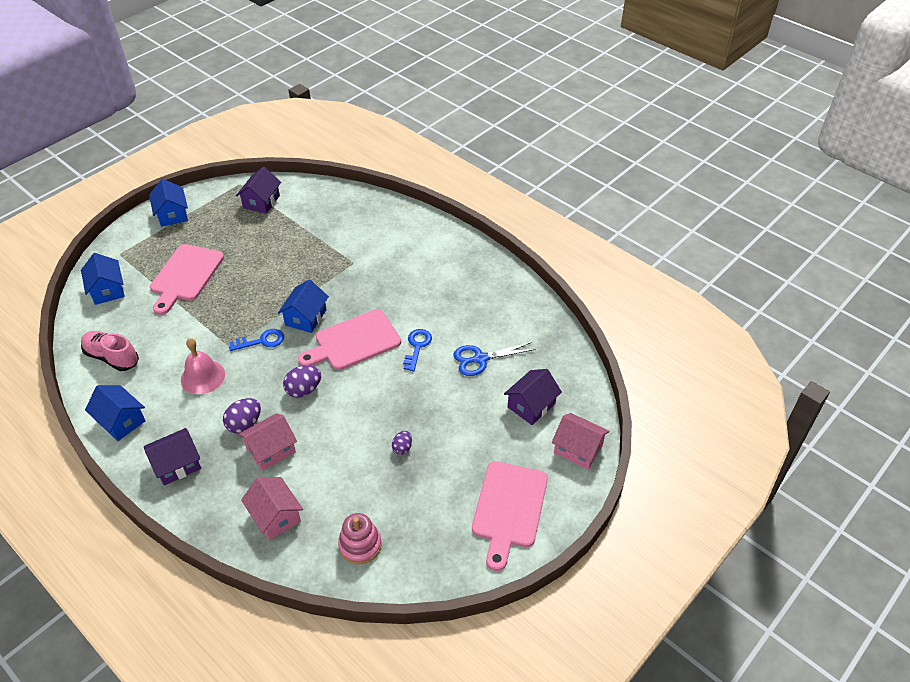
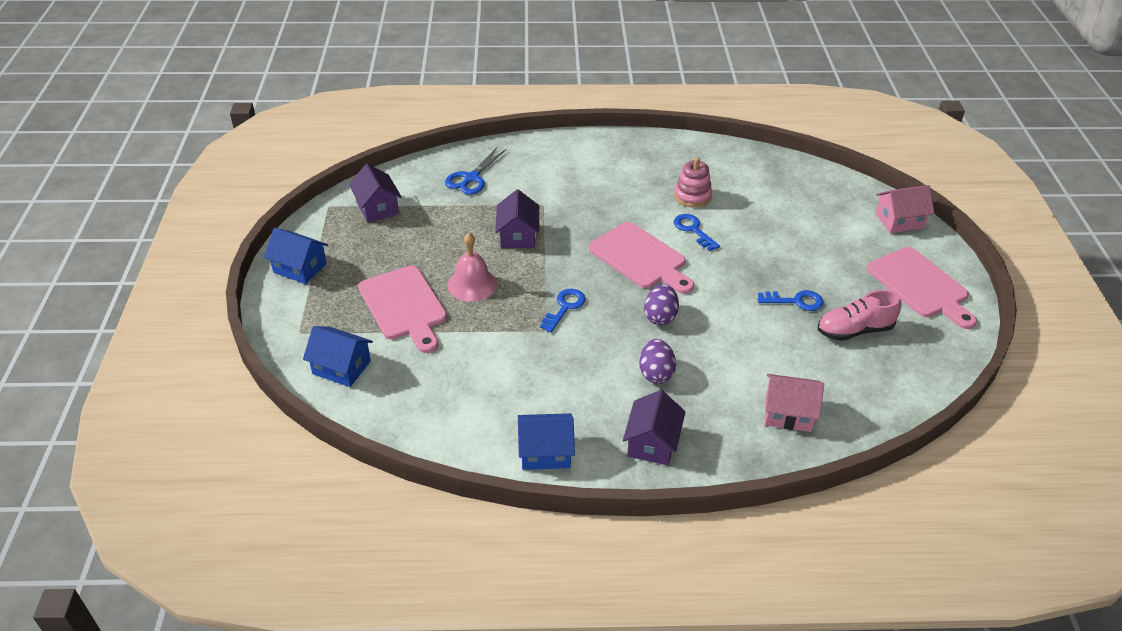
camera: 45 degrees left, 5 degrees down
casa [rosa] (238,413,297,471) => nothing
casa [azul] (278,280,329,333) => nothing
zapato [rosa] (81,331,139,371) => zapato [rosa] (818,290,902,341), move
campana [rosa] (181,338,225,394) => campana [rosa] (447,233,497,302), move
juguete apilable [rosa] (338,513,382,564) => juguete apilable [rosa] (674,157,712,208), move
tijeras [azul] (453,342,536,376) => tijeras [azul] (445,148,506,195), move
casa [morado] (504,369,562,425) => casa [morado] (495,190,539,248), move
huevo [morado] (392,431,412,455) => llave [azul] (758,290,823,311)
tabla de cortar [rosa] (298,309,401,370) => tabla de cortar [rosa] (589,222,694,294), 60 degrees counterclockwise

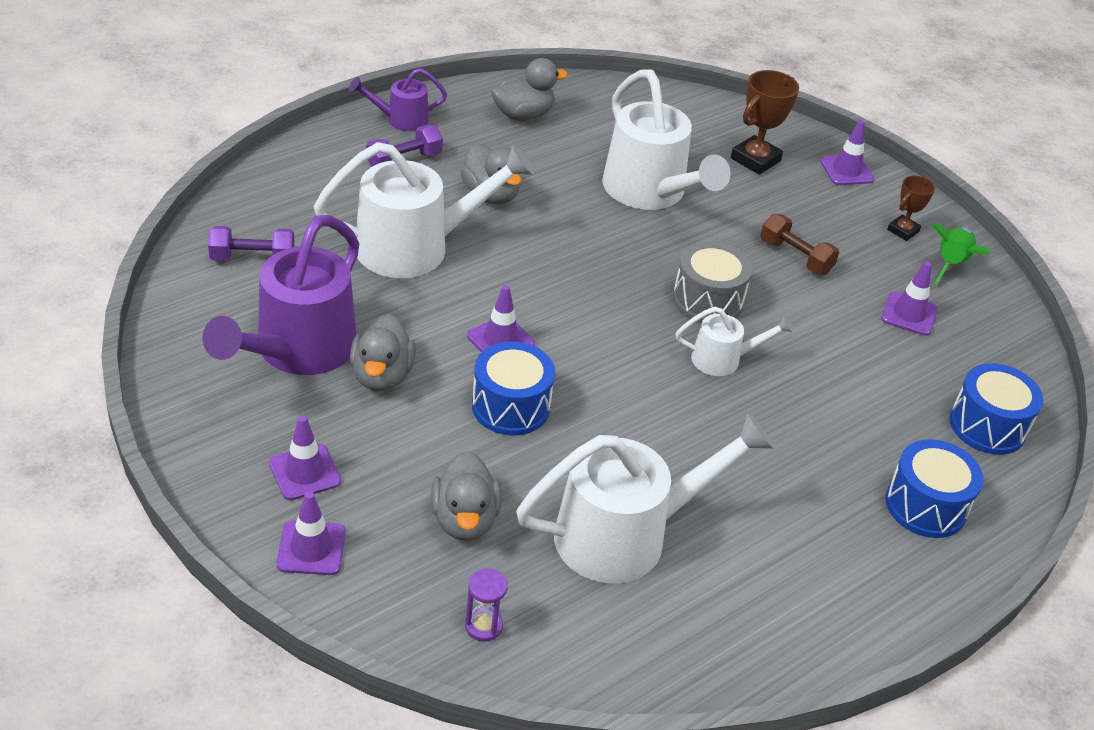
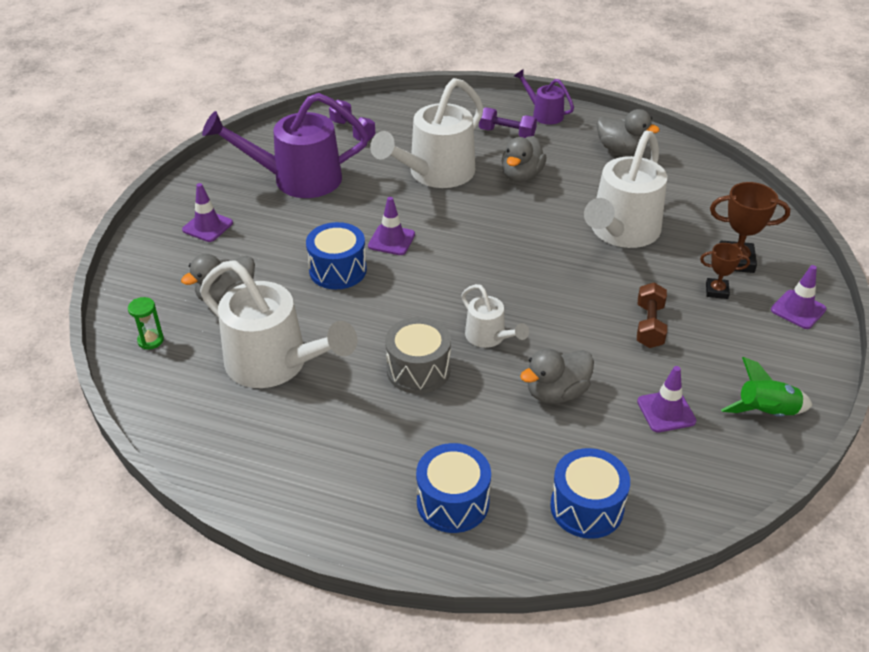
camera: 60 degrees right, 0 degrees up
cono de tráfico [morado] (276,491,346,575) => nothing
pato [gris] (350,314,416,391) => pato [gris] (520,348,594,404), move
tambor [gris] (673,241,752,323) => tambor [gris] (385,317,451,394), move
trofeo [marrón] (887,176,935,241) => trofeo [marrón] (700,243,750,299), move
reloj de arena [morado] (465,568,508,642) => reloj de arena [verde] (128,297,164,349)
regadera [blanco] (313,142,535,278) => regadera [blanco] (370,78,484,188), 90 degrees clockwise

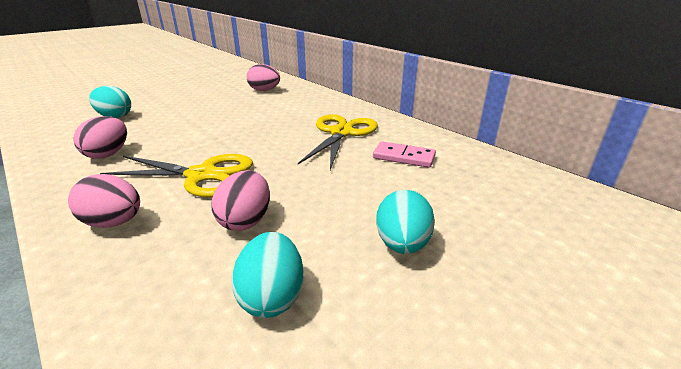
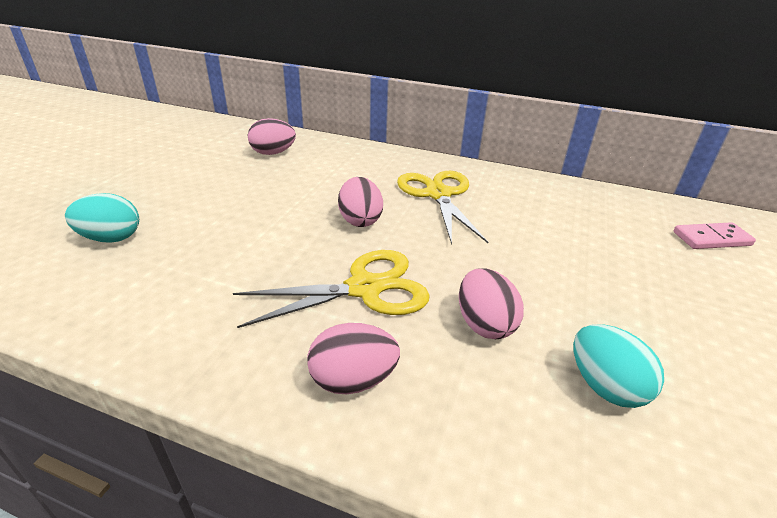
camera: 30 degrees left, 5 degrees up
huevo [turquesa] (376,190,435,254) => nothing
huevo [rosa] (74,116,127,159) => huevo [rosa] (338,177,383,227), move
ficha de dominó [rosa] (373,141,436,168) => ficha de dominó [rosa] (674,222,756,249), move

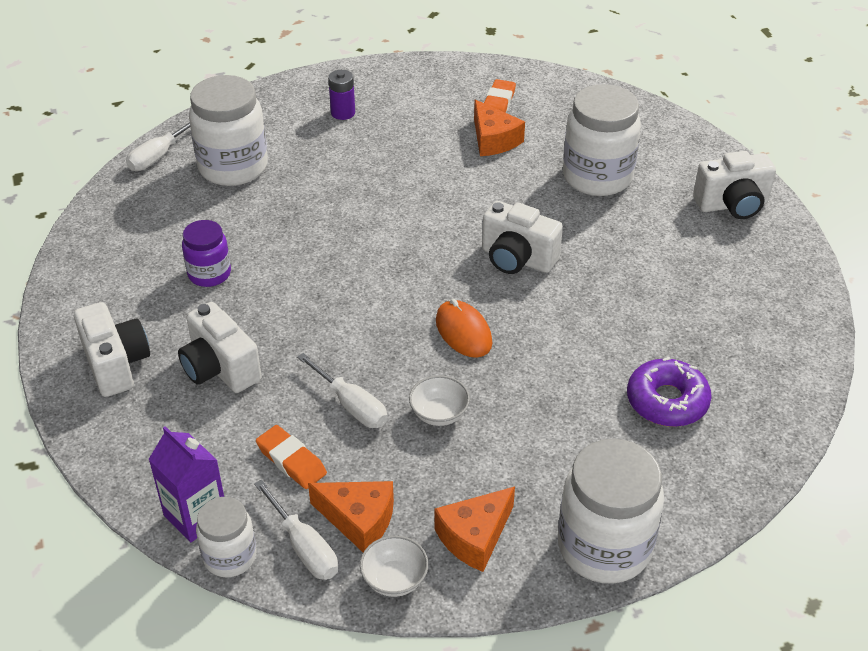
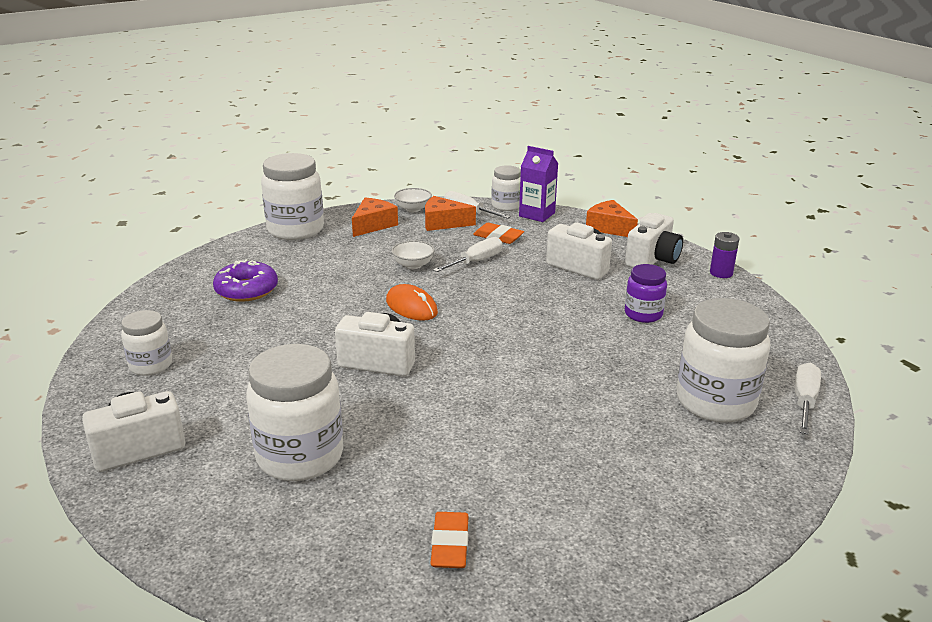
camera: 165 degrees right, 15 degrees down
nothing => tarro [blanco] (121,310,172,376)
pila [morado] (328,70,355,120) => pila [morado] (710,232,740,278), move
queso [naranja] (474,100,525,156) => queso [naranja] (586,200,638,237), move
cámara [blanco] (74,302,150,397) => cámara [blanco] (625,213,683,268), 105 degrees counterclockwise
destornillador [blanco] (297,353,388,428) => destornillador [blanco] (433,237,502,272), 105 degrees clockwise

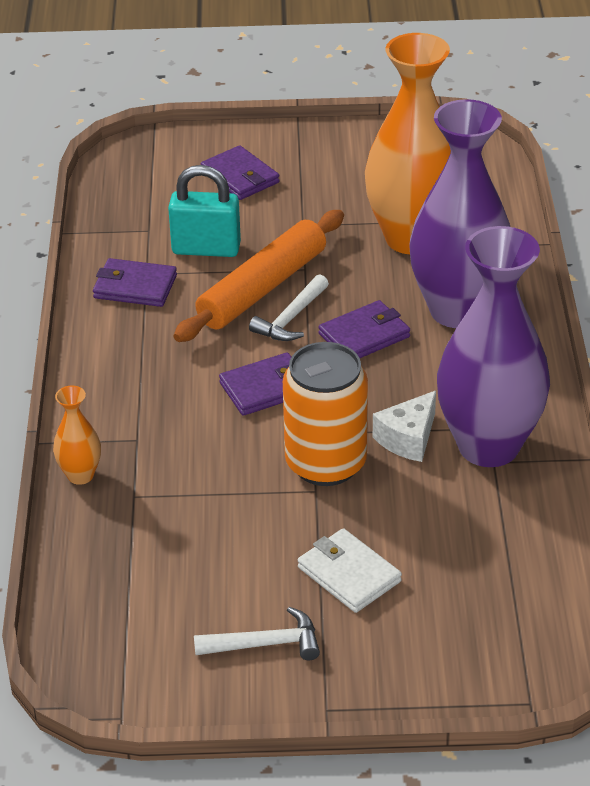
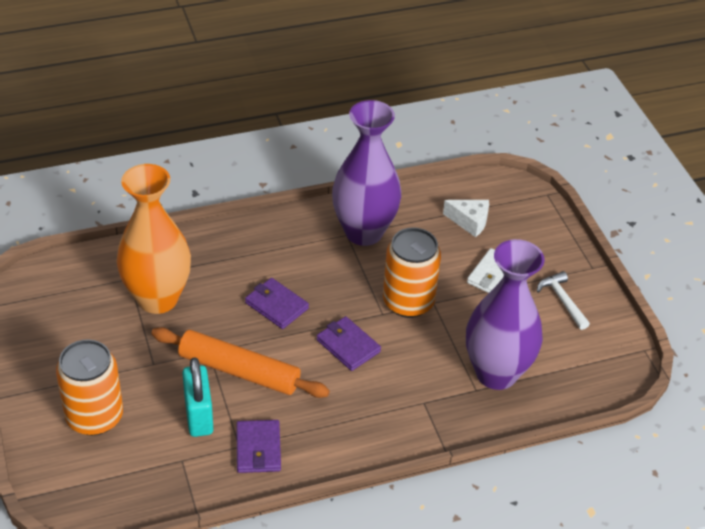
camera: 110 degrees left, 5 degrees up
florero [naranja] (53,386,101,485) => nothing
martillo [blanco] (249,274,329,341) => nothing
queso [blanco] (373,391,436,462) => queso [blanco] (443,200,489,237), move
florero [morado] (409,99,510,328) => florero [morado] (466,239,545,390), move
cartera [morado] (201,145,280,200) => lata [naranja] (56,339,123,436)

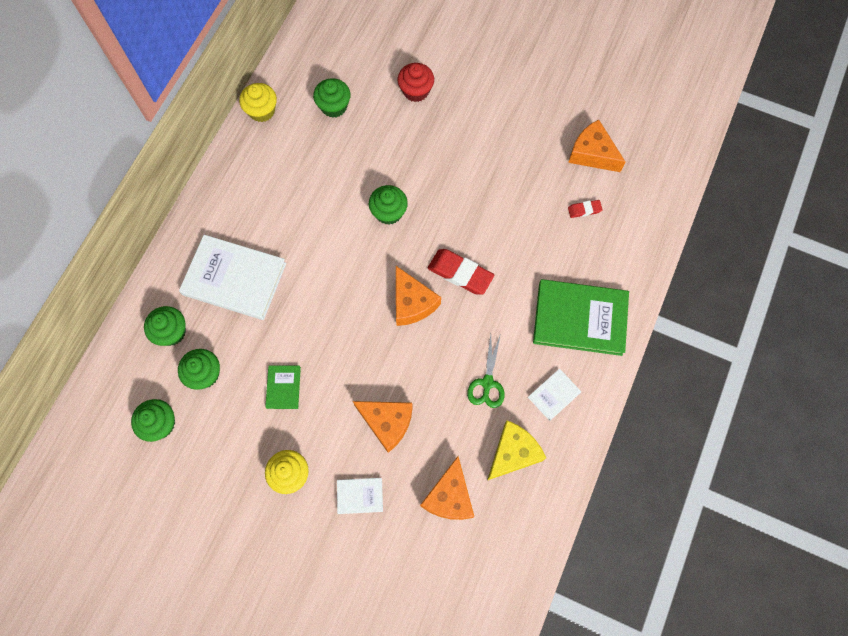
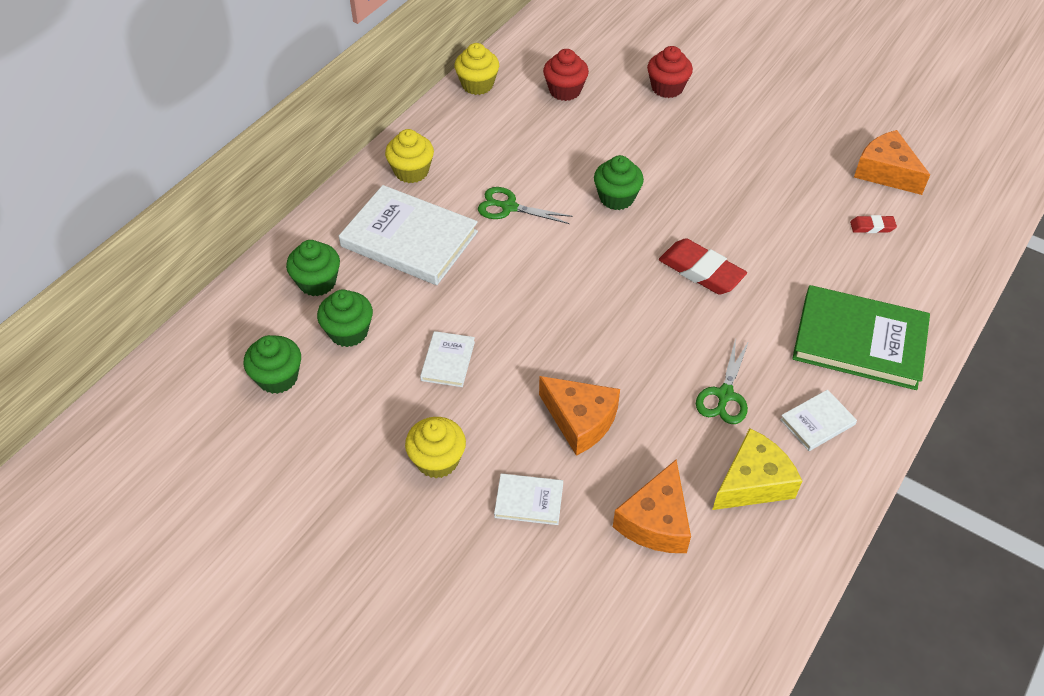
camera: 10 degrees right, 20 degrees down
queso [naranja] (396,266,441,326) => nothing
nothing => magdalena [amarillo] (385,129,434,183)
nothing => tijeras [verde] (478,187,573,224)
libro [verde] (265,365,301,409) => libro [blanco] (420,331,475,387)
magdalena [verde] (313,78,351,118) => magdalena [rojo] (543,49,589,101)

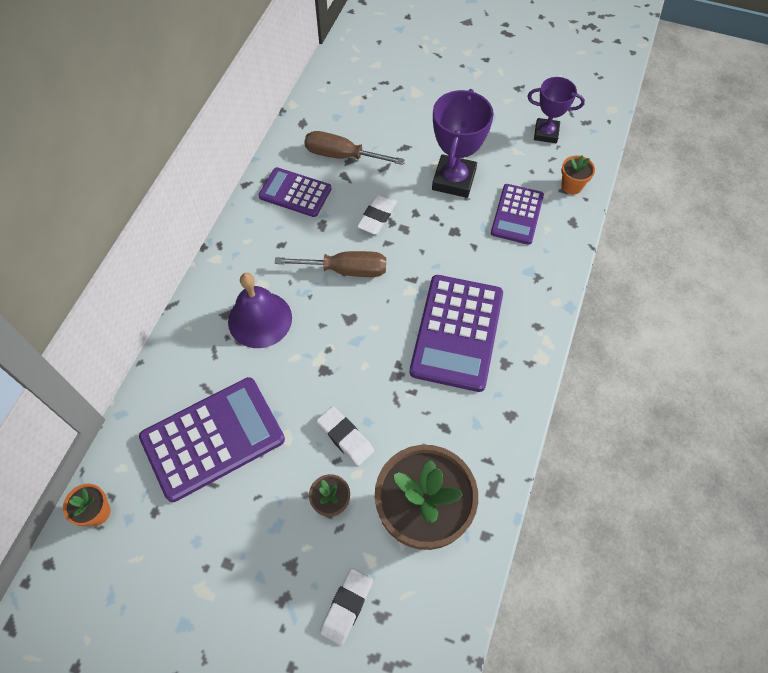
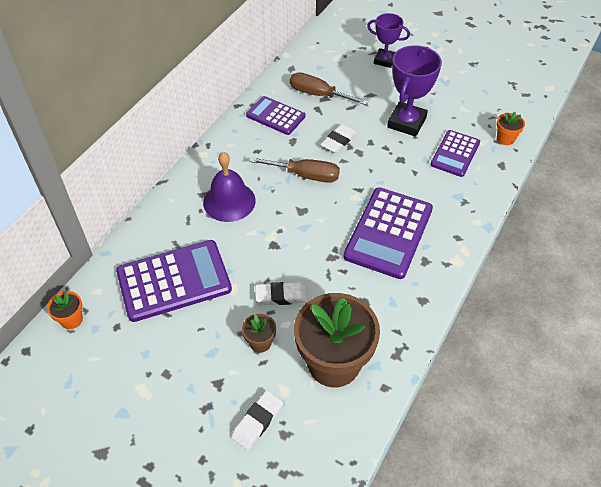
camera: 10 degrees right, 10 degrees down
trofeo [morado] (527,77,585,143) => trofeo [morado] (367,13,410,68), move
goma de borrar [blanco] (317,406,374,466) => goma de borrar [blanco] (255,282,308,305), 60 degrees counterclockwise

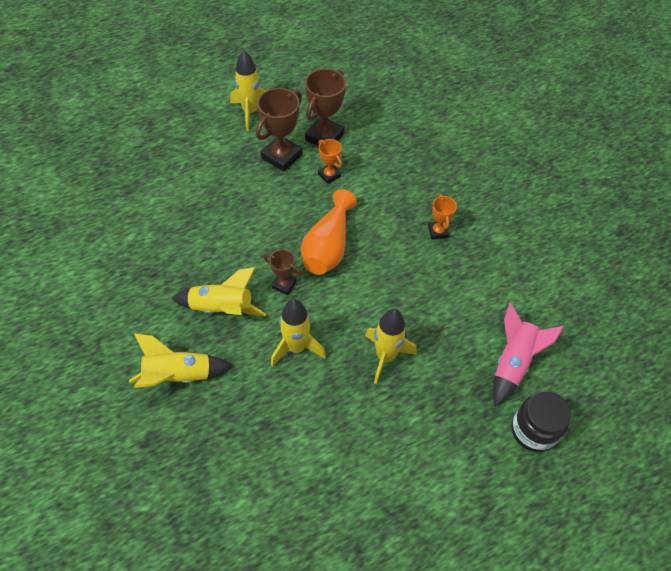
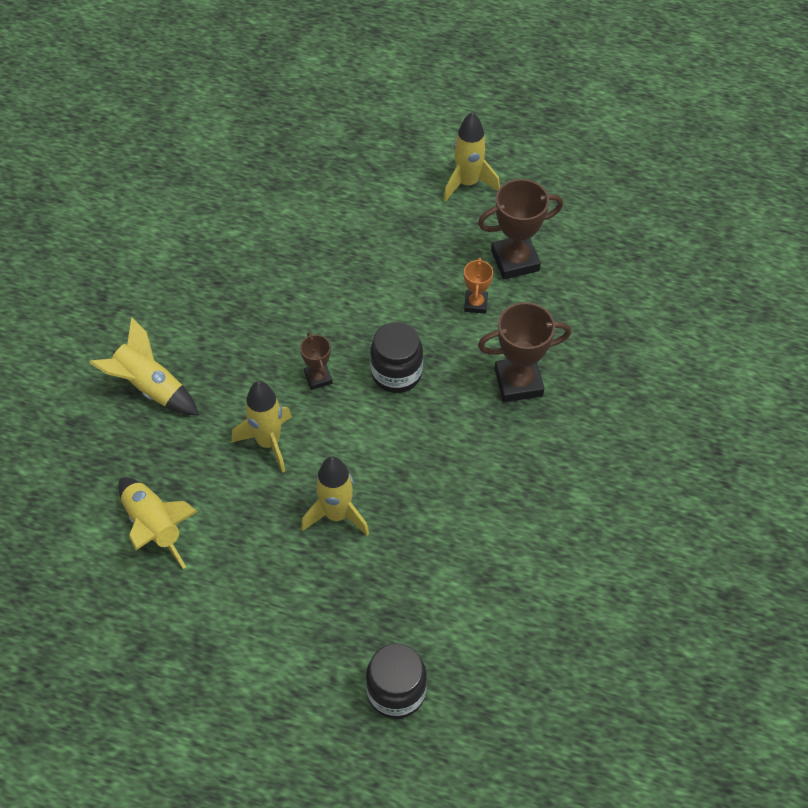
camera: 45 degrees right, 0 degrees up
trofeo [naranja] (428,194,457,239) => nothing
cohete [rosa] (493,303,564,406) => nothing
cohete [amarillo] (172,267,266,316) => cohete [amarillo] (118,477,198,569), move
trofeo [marrón] (256,88,302,172) => trofeo [marrón] (478,302,571,402), move
florero [naranja] (301,189,357,275) => tarro [negro] (370,322,423,393)

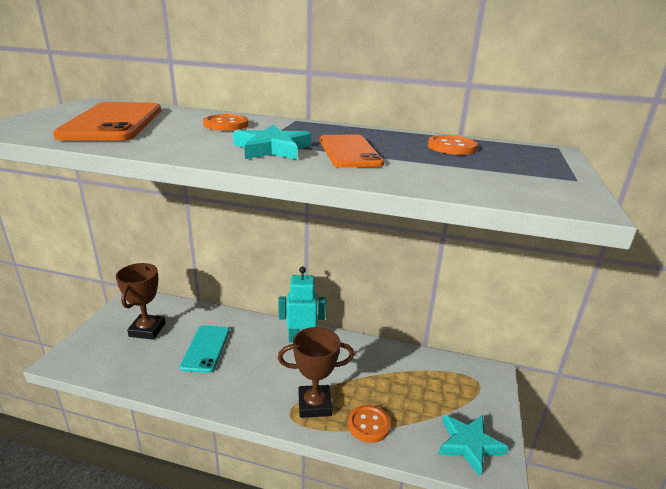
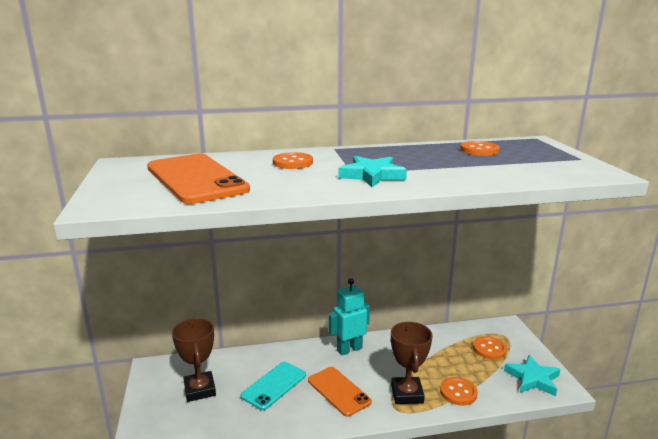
camera: 25 degrees left, 5 degrees down
nothing => botón [naranja] (473,336,507,360)
móvil [naranja] (320,135,384,168) => móvil [naranja] (308,367,372,417), move
móvil [turquesa] (180,326,230,373) => móvil [turquesa] (241,362,306,410), 60 degrees clockwise
trofeo [marrón] (278,327,354,418) => trofeo [marrón] (391,322,433,404), 60 degrees counterclockwise

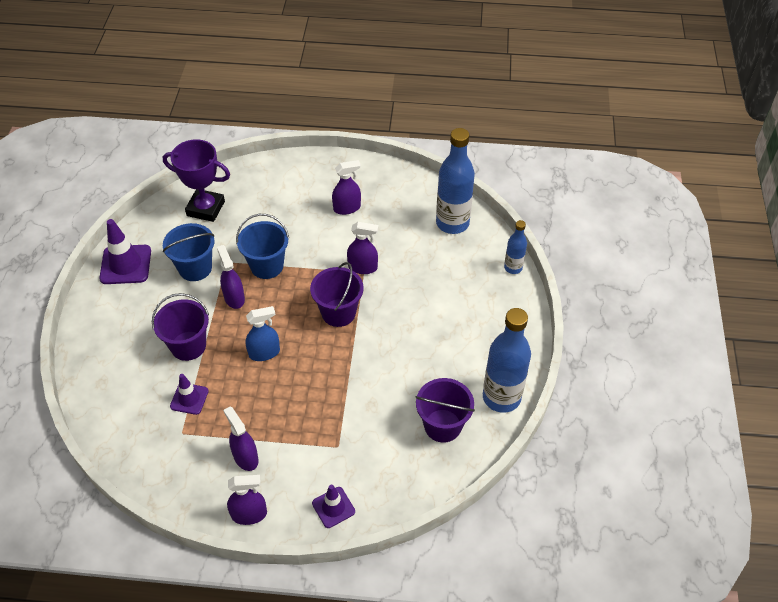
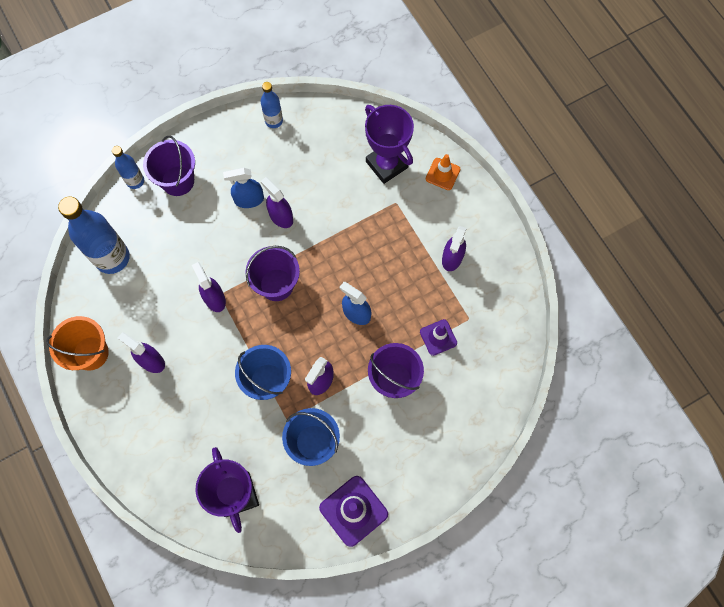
camera: 125 degrees left, 20 degrees up
nothing => balde [naranja] (46,316,109,370)
nothing => pulverizador [azul] (223,167,264,208)
nothing => trofeo [morado] (365,105,414,184)
pulverizador [morado] (227,475,267,525) => pulverizador [morado] (261,177,293,228), move
balde [morado] (415,378,475,443) => balde [morado] (143,136,195,196), move
cono de tráfico [morado] (312,485,355,528) => cono de tráfico [naranja] (426,154,460,190)
botella [azul] (483,308,531,413) => botella [azul] (261,82,283,128), x0.53

